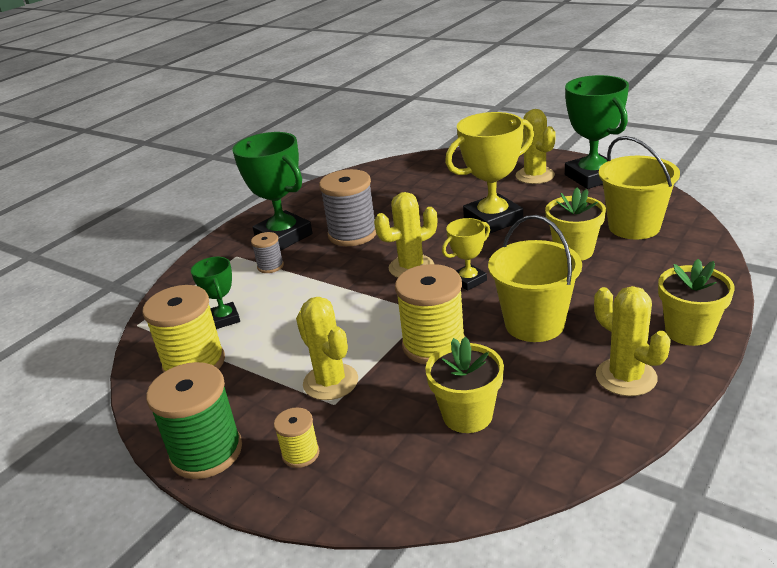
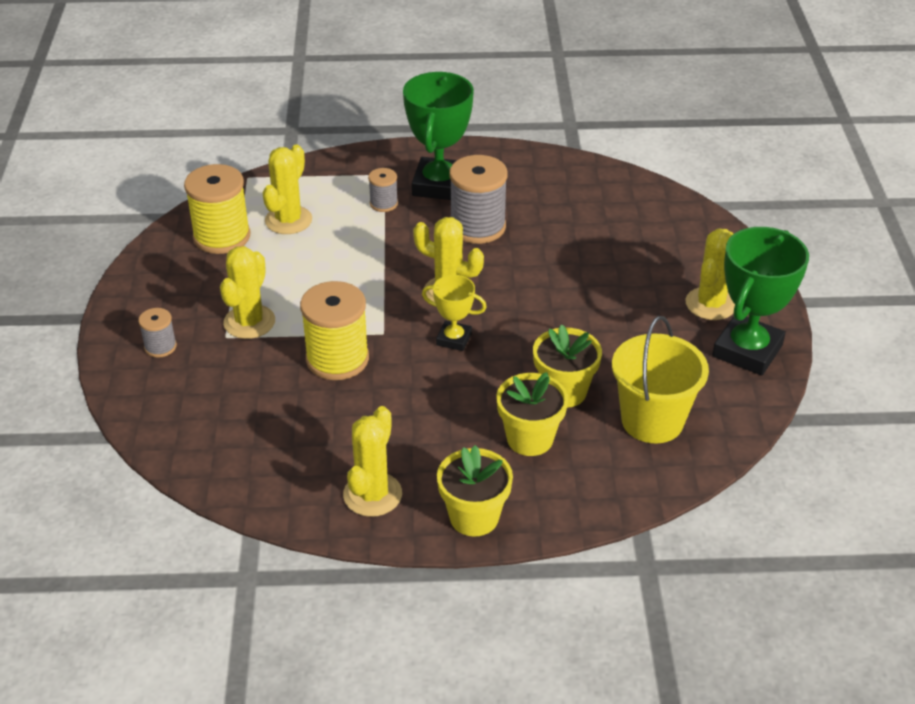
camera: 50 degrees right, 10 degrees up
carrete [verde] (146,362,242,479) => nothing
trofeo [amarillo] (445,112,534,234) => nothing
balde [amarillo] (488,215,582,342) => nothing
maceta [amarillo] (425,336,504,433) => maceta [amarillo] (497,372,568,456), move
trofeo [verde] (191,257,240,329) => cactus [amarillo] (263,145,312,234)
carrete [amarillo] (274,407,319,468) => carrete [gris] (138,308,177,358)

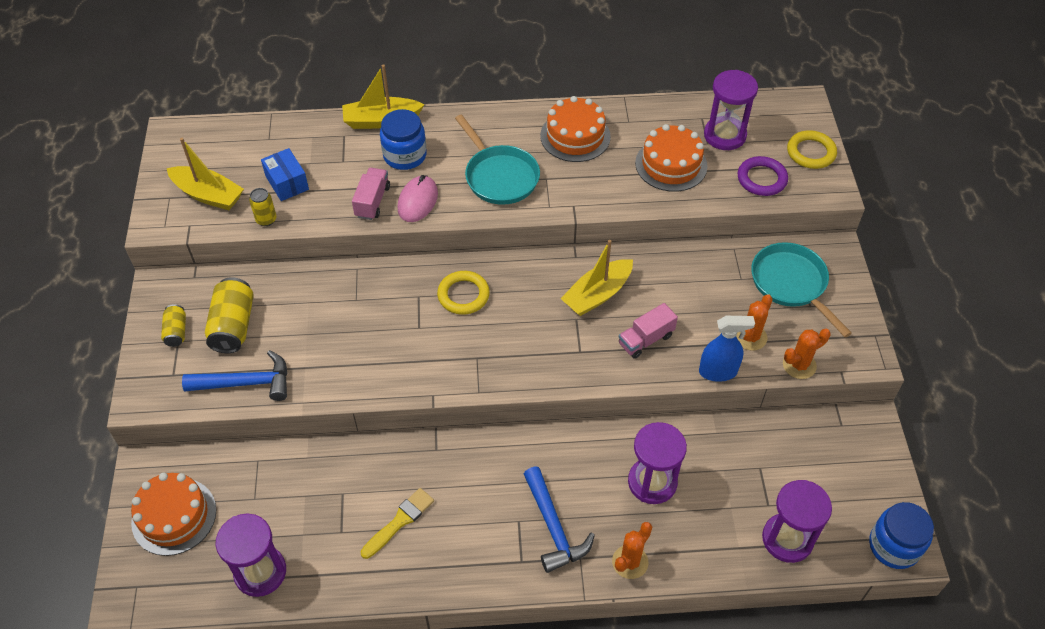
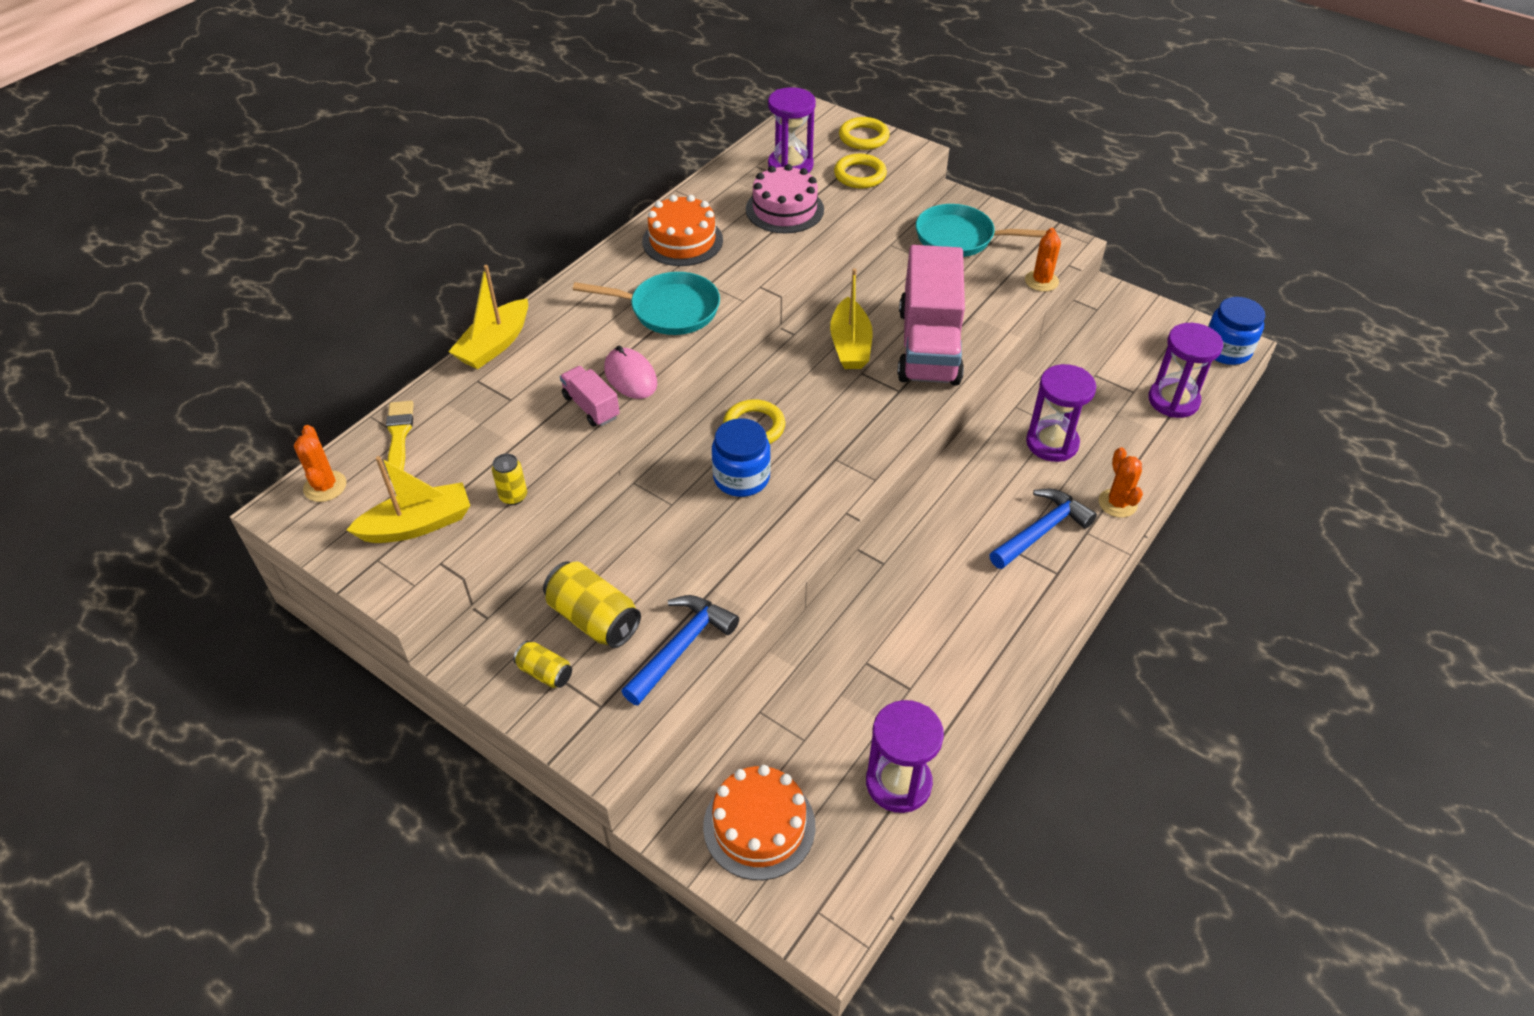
camera: 50 degrees left, 5 degrees down
caja [azul] (261,148,309,201) => nothing
pulverizador [azul] (699,316,755,382) => nothing
pincel [amarillo] (361,488,434,559) => pincel [amarillo] (386,401,414,477), move
tarro [azul] (380,109,427,170) => tarro [azul] (712,418,771,497), move
cactus [naranja] (736,294,773,351) => cactus [naranja] (294,425,347,502), move
tarta [naranja] (635,124,708,192) => tarta [rosa] (746,164,824,233)
anillo [morado] (738,156,788,196) => anillo [amarillo] (834,154,887,189)
martillo [azul] (524,467,595,573) => martillo [azul] (989,489,1097,569), 60 degrees counterclockwise
camión [rosa] (619,303,678,359) => camión [rosa] (897,245,965,386), x2.23

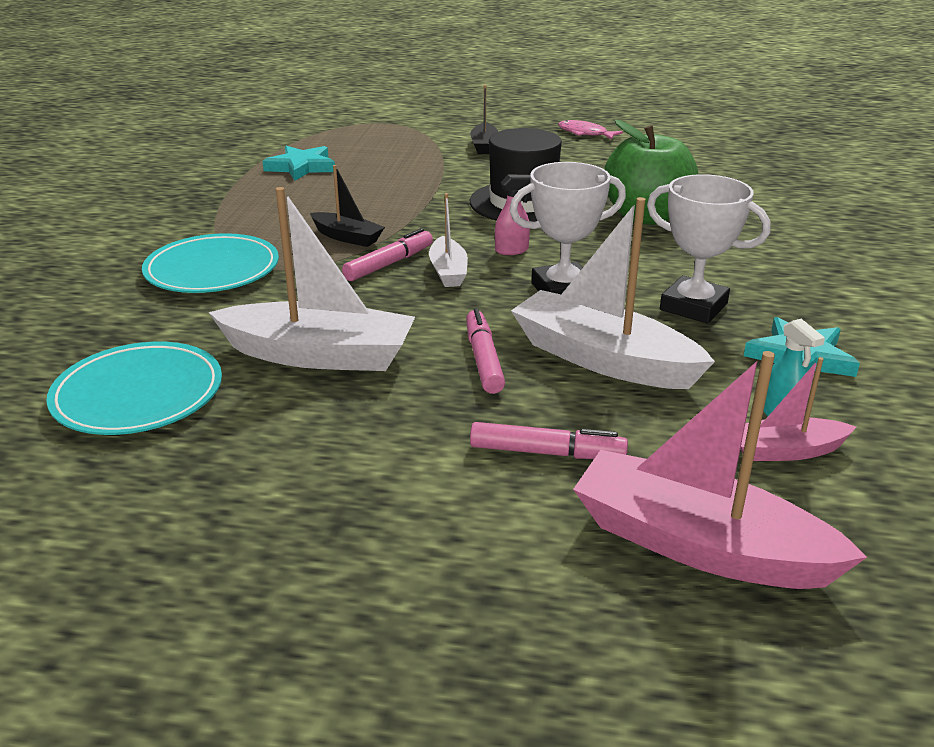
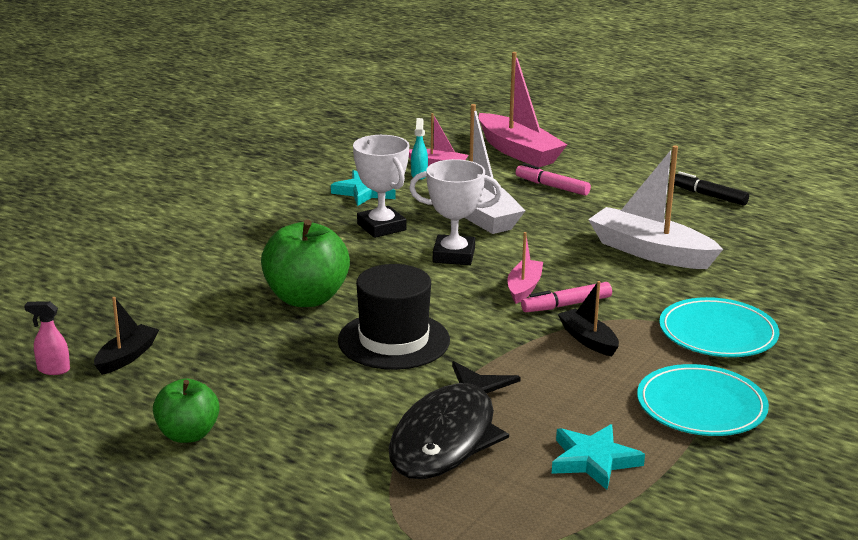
camera: 155 degrees left, 5 degrees down
rotulador [rosa] (466,308,505,394) => nothing
nothing => pez [negro] (389,361,521,479)
nothing => rotulador [negro] (674,171,749,206)
plato [turquesa] (46,342,222,435) => plato [turquesa] (637,364,769,436), move
barco [negro] (470,85,498,154) => barco [negro] (94,297,159,375), move
pulverizador [rosa] (495,175,530,255) => pulverizador [rosa] (24,301,70,375), move
pez [rosa] (558,120,623,140) => manzana [verde] (153,378,220,443)
barco [blanco] (429,193,468,287) => barco [rosa] (507,232,543,304)

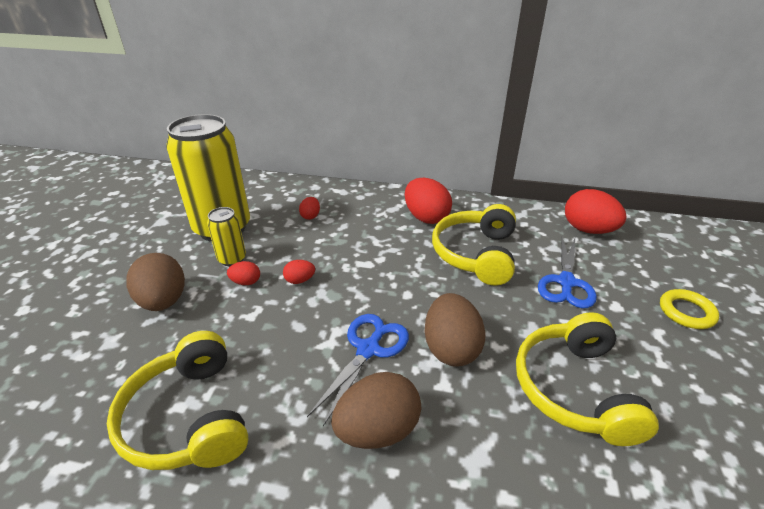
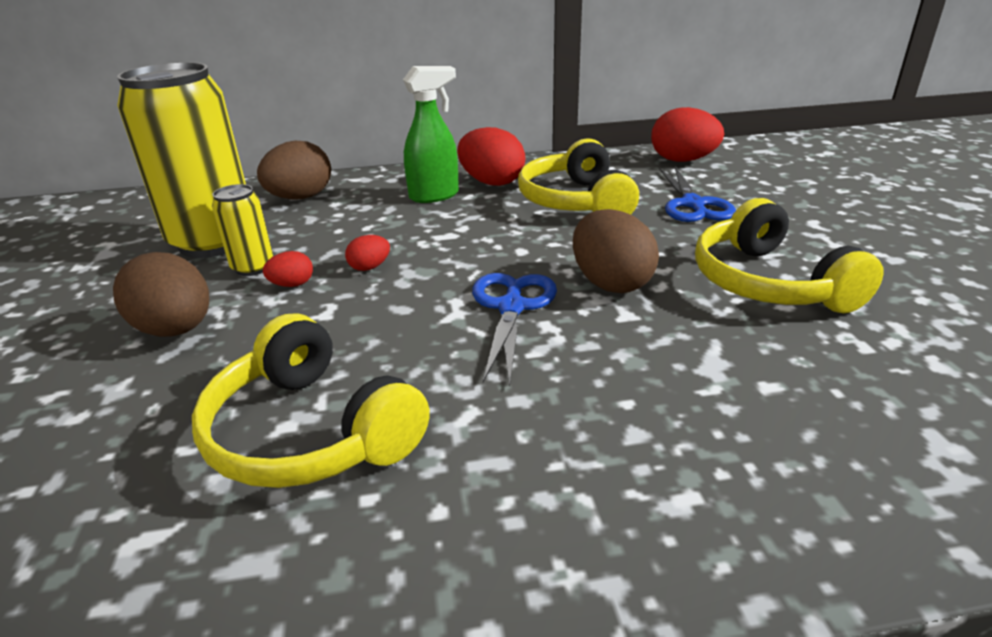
camera: 20 degrees left, 5 degrees down
huevo [rojo] (299,197,320,220) => nothing
anillo [amarillo] (660,289,719,329) => nothing
nothing => pulverizador [verde] (403,66,459,203)
huevo [marrón] (331,372,421,449) => huevo [marrón] (257,141,331,200), move

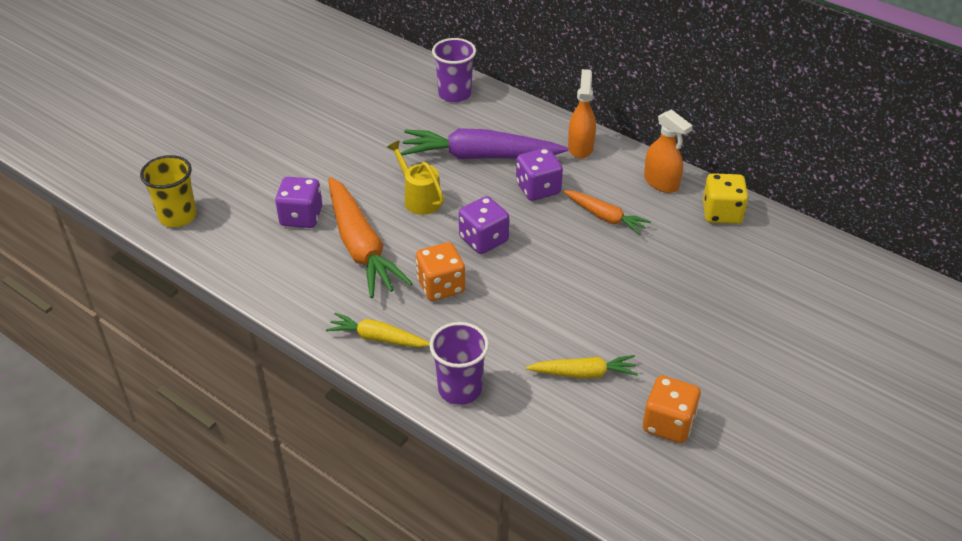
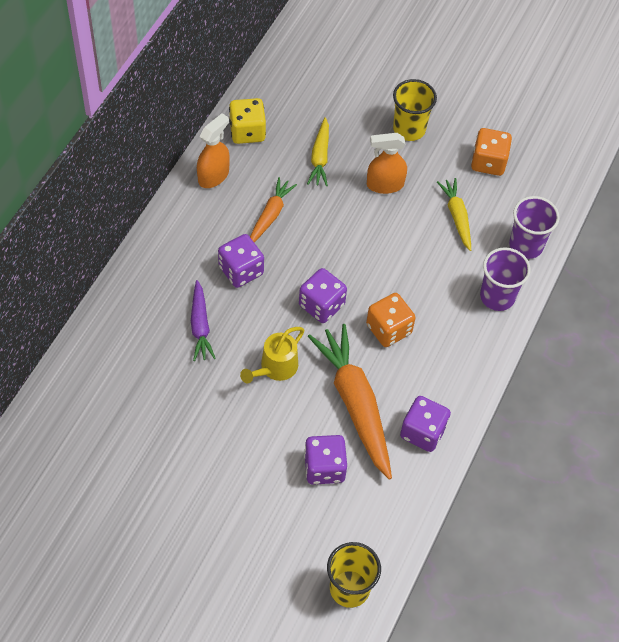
camera: 105 degrees left, 15 degrees up
nothing => vaso [amarillo] (393,79,437,141)
nothing => dado [morado] (400,396,451,452)
zanahoria [amarillo] (326,313,430,347) => zanahoria [amarillo] (307,117,329,186), move
vaso [morado] (432,38,476,103) => vaso [morado] (509,196,560,259), move
pulverizador [naranja] (568,69,596,159) => pulverizador [naranja] (367,133,407,194), move
zanahoria [naranja] (328,177,413,298) => zanahoria [naranja] (308,324,392,480), 75 degrees counterclockwise
zanahoria [morado] (401,128,569,159) => zanahoria [morado] (191,280,216,361), x0.55

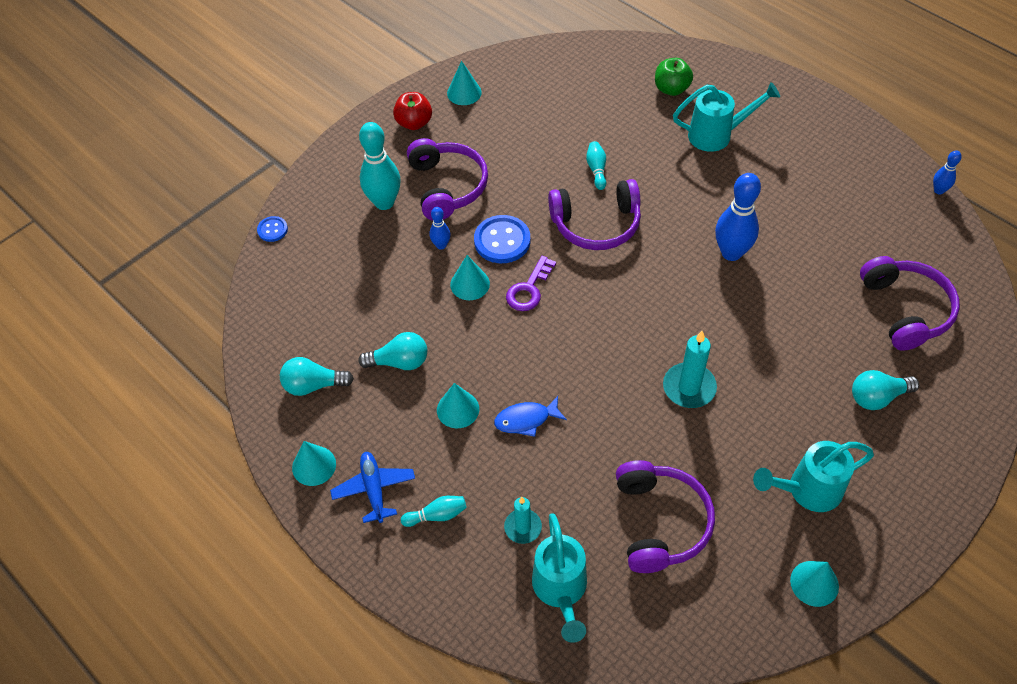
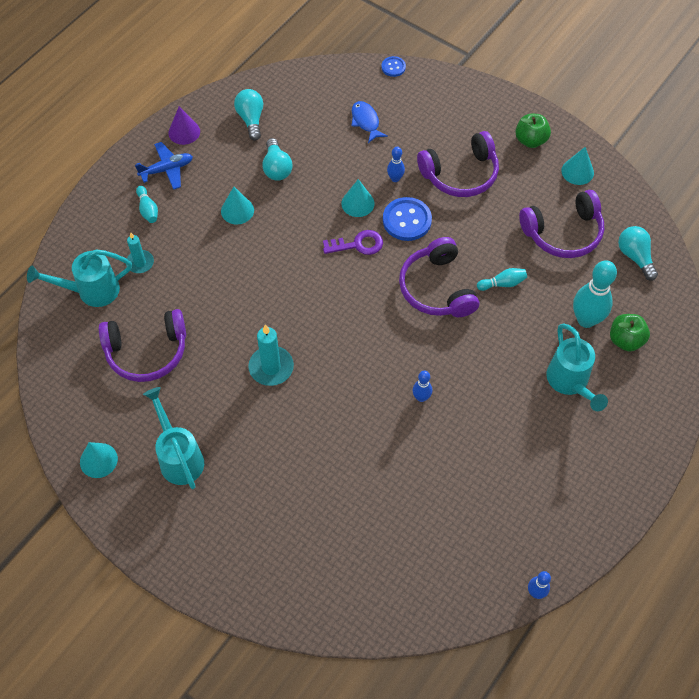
camera: 80 degrees right, 5 degrees up
bolo [turquesa] (359,122,401,210) => bolo [turquesa] (573,260,617,328), move
pez [azul] (494,396,567,437) => pez [azul] (352,101,388,143), move
bombilla [turquesa] (852,370,919,410) => bombilla [turquesa] (618,226,658,281), move
auriculares [morado] (860,256,960,351) => auriculares [morado] (519,190,604,258), move
cono [turquesa] (292,441,336,486) => cono [morado] (169,107,200,145)
manzana [rojo] (393,92,432,130) => manzana [verde] (515,114,551,148)
llave [morado] (506,256,556,311) => llave [morado] (323,230,383,255), 150 degrees clockwise
bolo [azul] (715,173,761,261) => bolo [azul] (412,371,432,402), x0.51

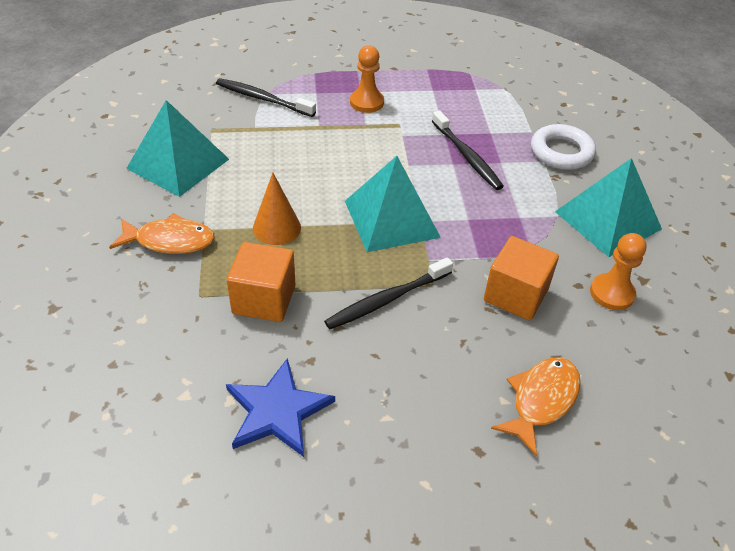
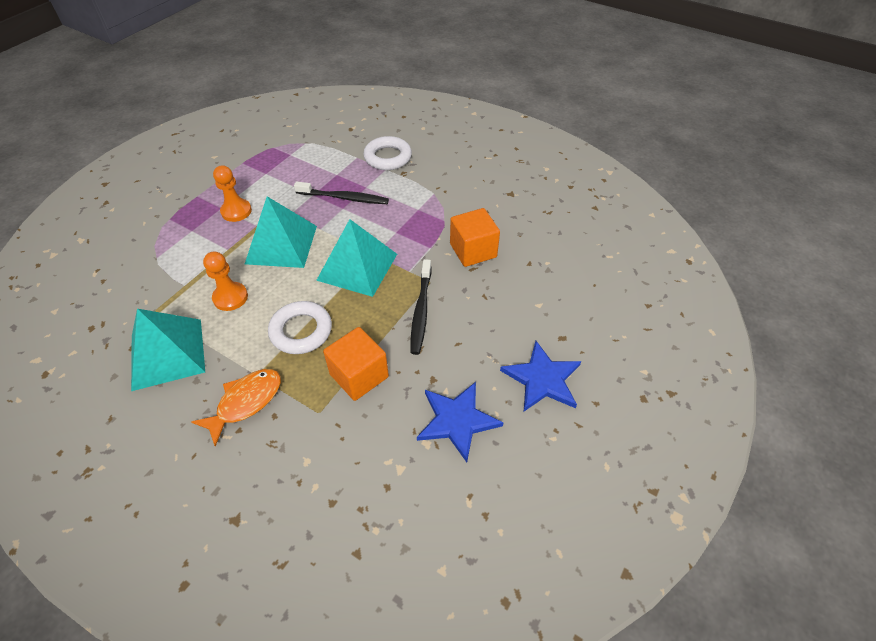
camera: 50 degrees left, 5 degrees up
cepillo de dientes [negro] (216,78,316,117) => nothing
pez [naranja] (491,357,581,456) => nothing
nothing => estrella [azul] (500,341,581,411)
pirámide [turquesa] (555,158,662,257) => pirámide [turquesa] (245,197,317,268), move
peón [naranja] (590,233,647,310) => peón [naranja] (203,252,248,311), move
cono [naranja] (253,173,301,245) => anillo [blanco] (268,301,332,354)

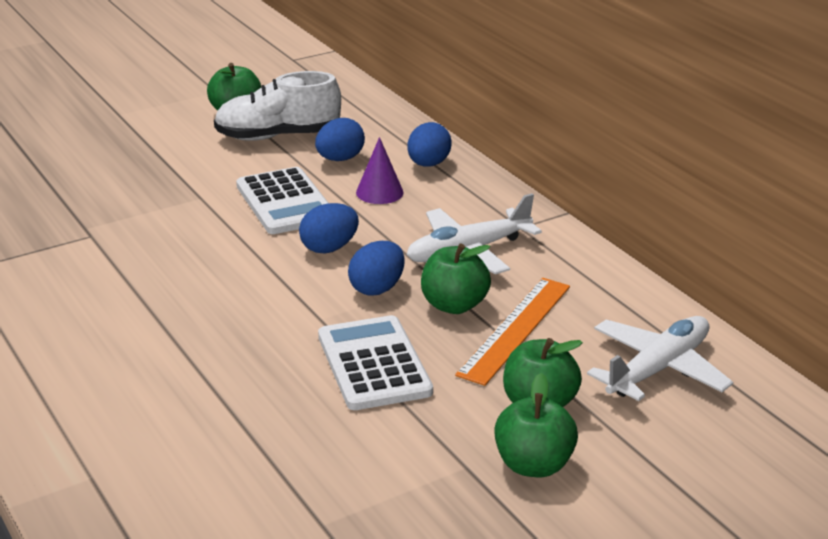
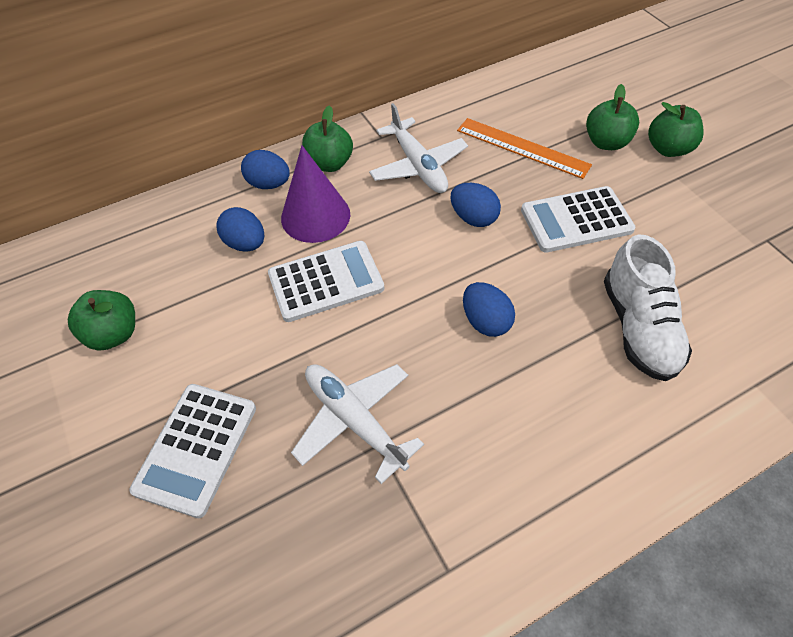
camera: 85 degrees left, 25 degrees up
nothing => calculadora [blanco] (129,384,256,518)
zapato [blanco] (214,71,341,141) => zapato [blanco] (604,234,692,381), move
huevo [azul] (299,203,359,254) => huevo [azul] (463,282,515,337), move
manzana [verde] (421,243,491,314) => manzana [verde] (302,105,353,172), move
avión [blanco] (587,316,733,401) => avión [blanco] (291,364,424,484), move
cono [morado] (356,137,404,204) => cono [morado] (281,145,350,243), x1.66

